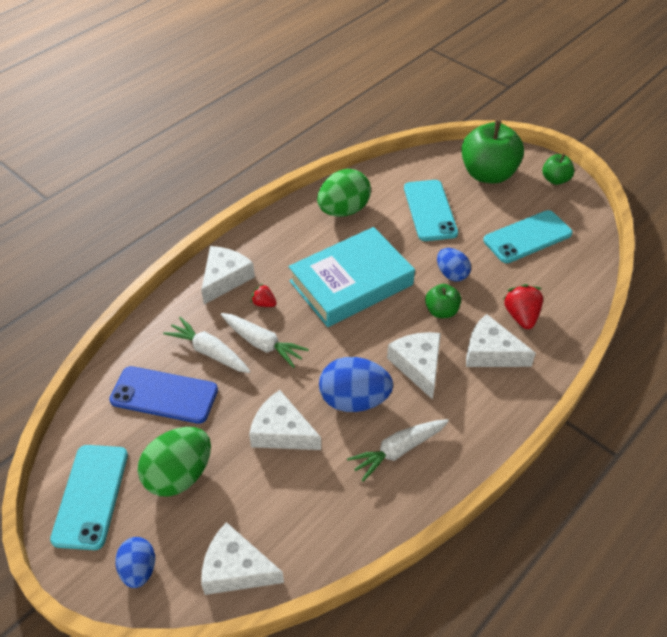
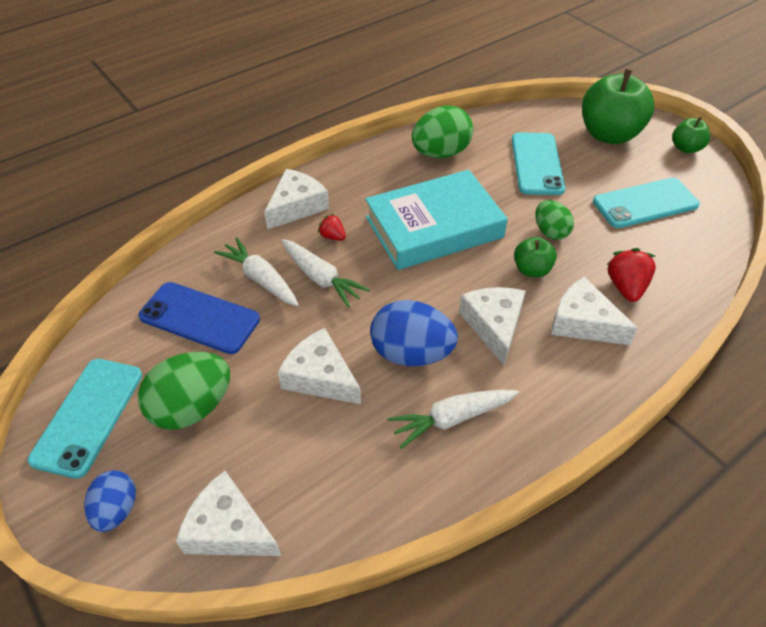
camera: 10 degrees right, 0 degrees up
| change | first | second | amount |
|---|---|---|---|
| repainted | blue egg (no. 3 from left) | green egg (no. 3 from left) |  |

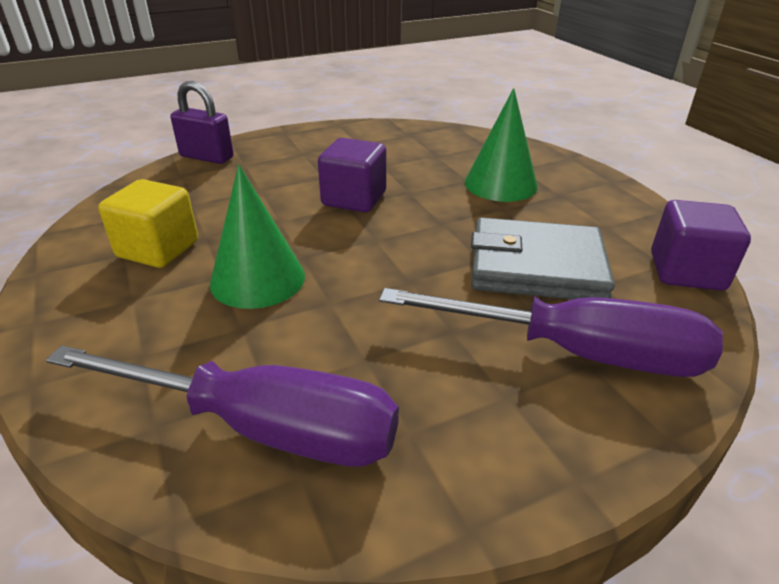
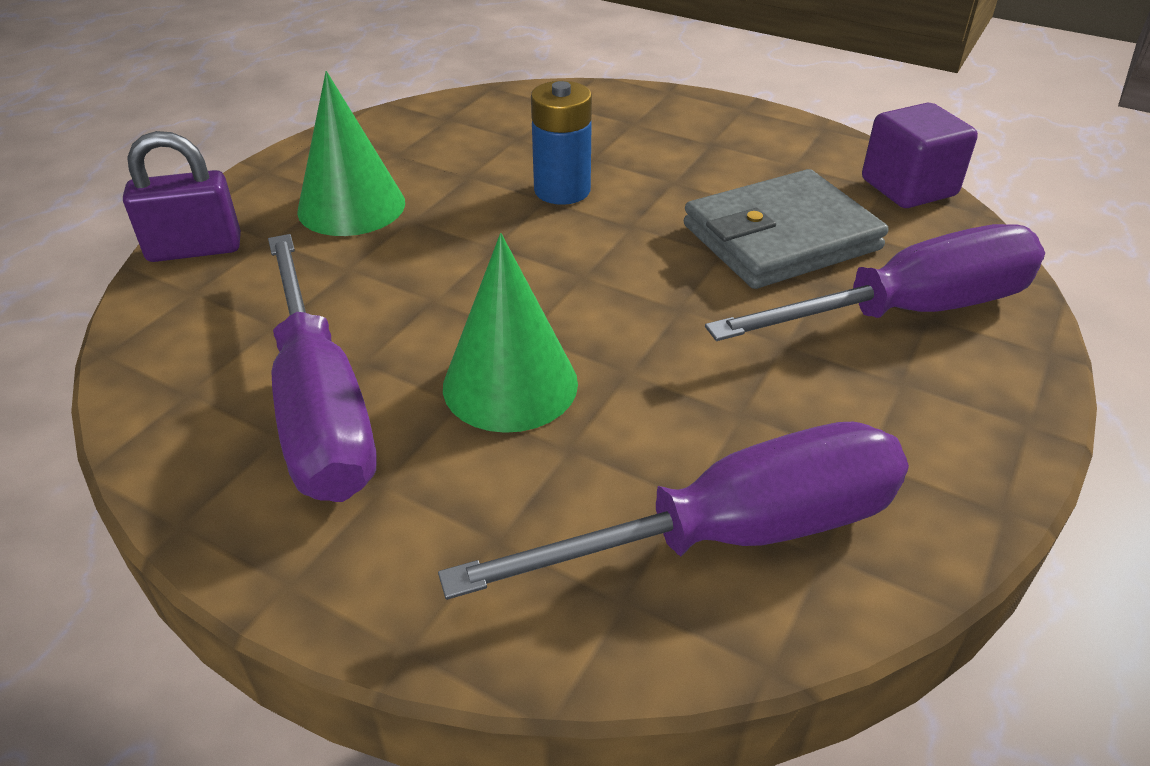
camera: 35 degrees left, 5 degrees up
| change | first | second | amount |
|---|---|---|---|
| gone | purple cube (no. 1 from left) |  |  |
| new |  | blue power cell |  |
| shifted | green cone shape (no. 2 from left in the first image) | green cone shape (no. 1 from left) |  |
| swapped | yellow cube | purple screwdriver (no. 1 from left) |  |

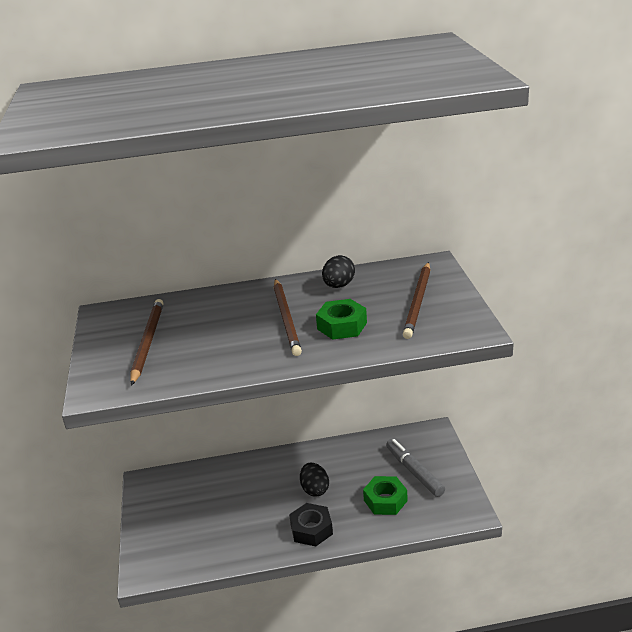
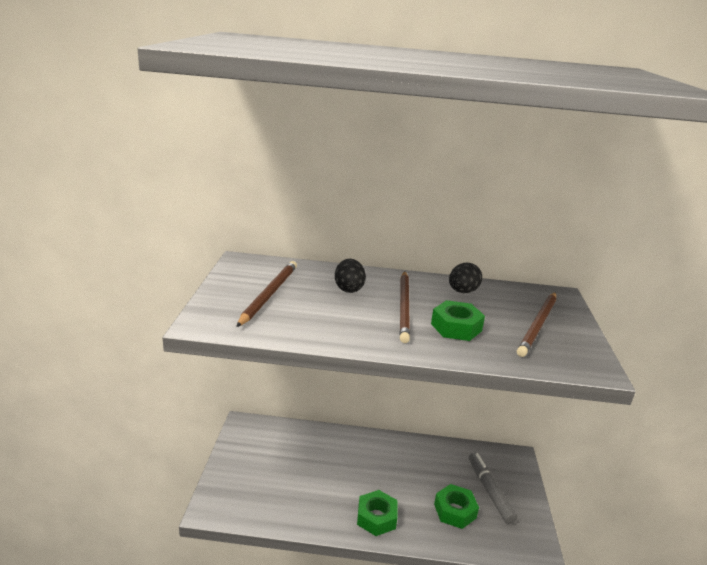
camera: 10 degrees right, 5 degrees down
| change | first | second | amount |
|---|---|---|---|
| shifted | ebony egg (no. 1 from left) |  |  |
| repainted | ebony hex nut | green hex nut (no. 1 from left) |  |

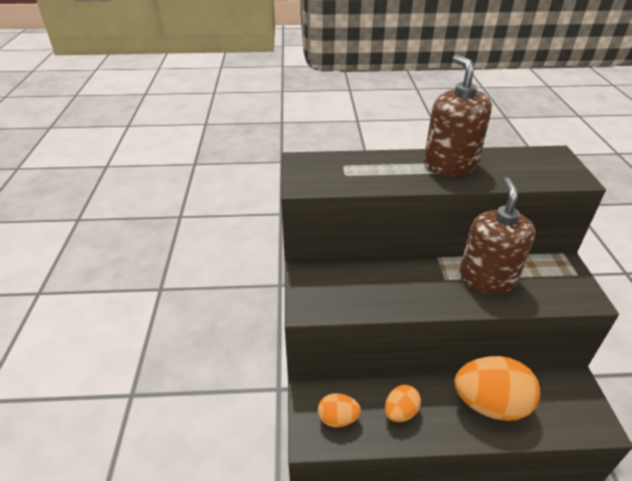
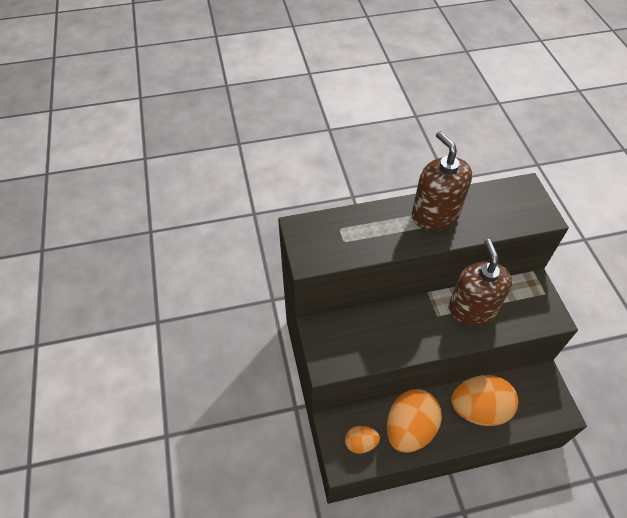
camera: 10 degrees left, 15 degrees up
| change | first | second | amount |
|---|---|---|---|
| scaled | bright orange egg (no. 2 from left) |  | x1.92 |

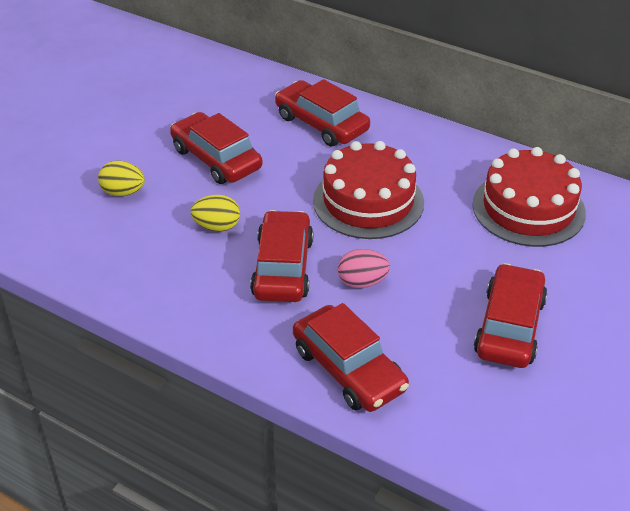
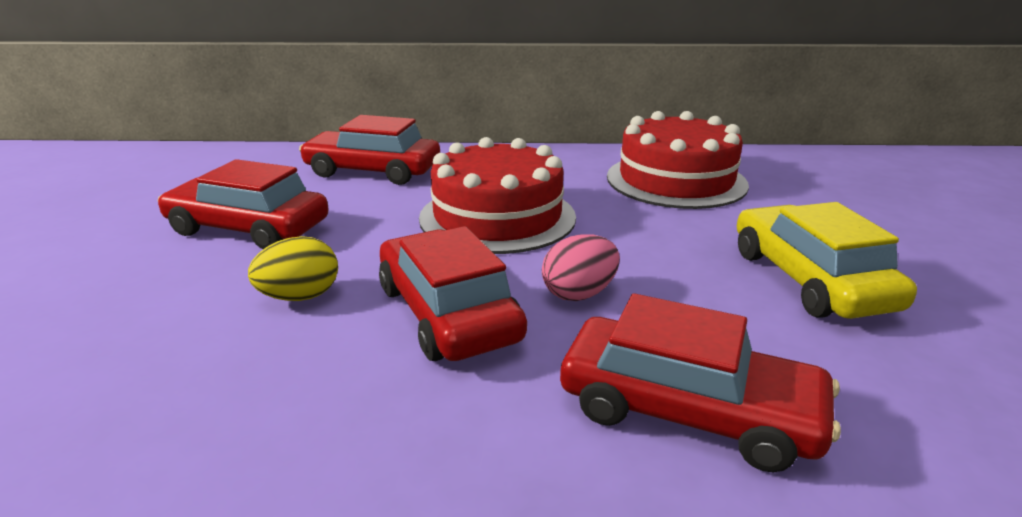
camera: 30 degrees left, 15 degrees down
| change | first | second | amount |
|---|---|---|---|
| gone | yellow egg (no. 1 from left) |  |  |
| repainted | scarlet automobile (no. 5 from left) | yellow automobile |  |

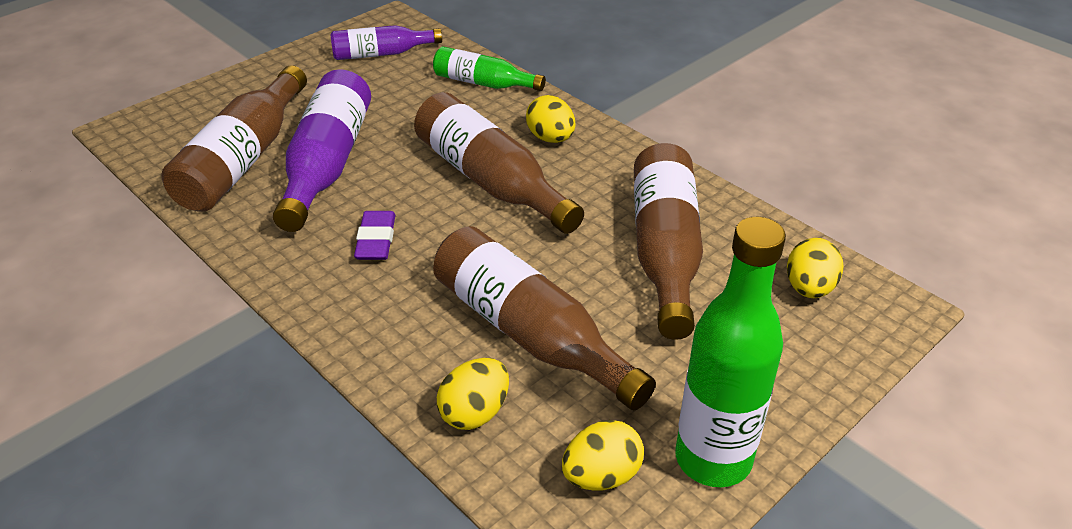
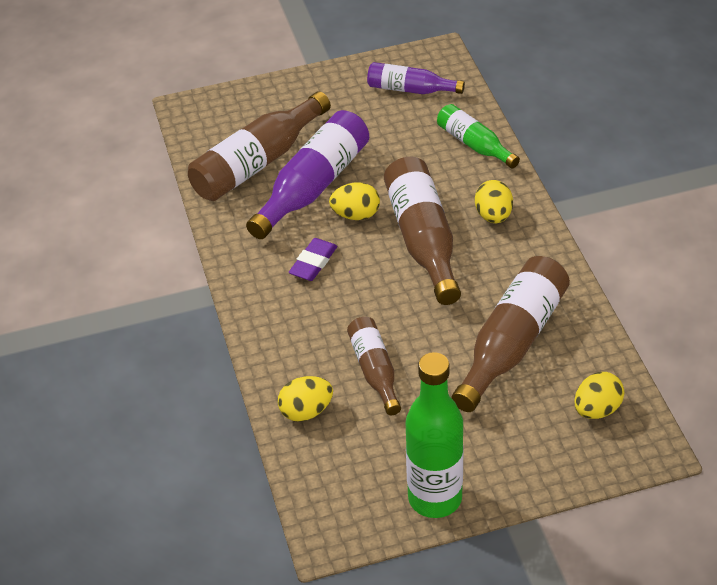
camera: 30 degrees right, 5 degrees up
| change | first | second | amount |
|---|---|---|---|
| shifted | yellow egg (no. 3 from left in the first image) | yellow egg (no. 2 from left) |  |
| scaled | dark brown bottle (no. 3 from left in the first image) | dark brown bottle (no. 2 from left) | x0.59 |

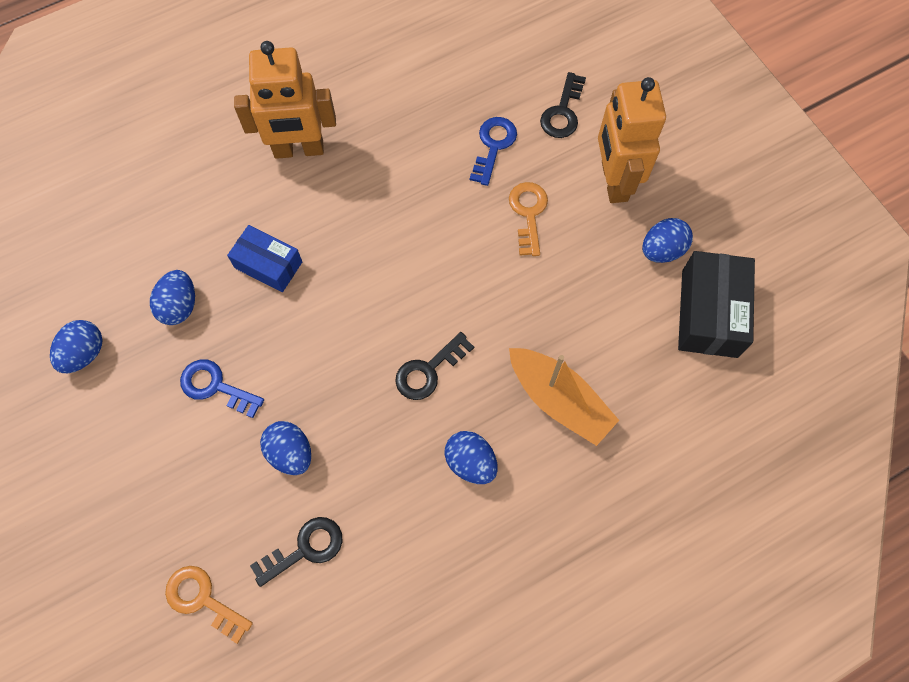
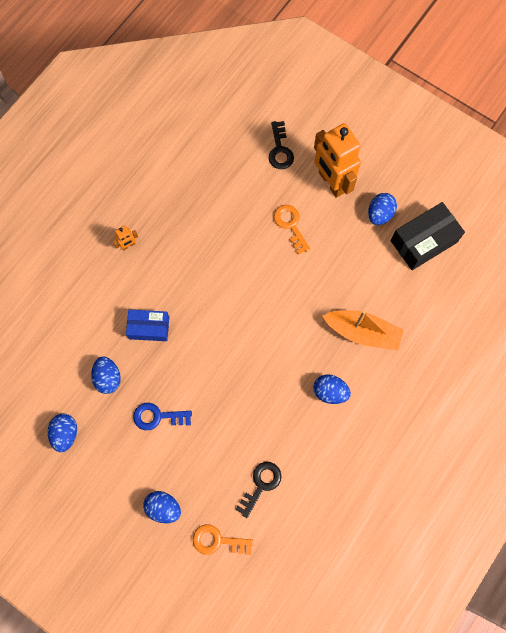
camera: 25 degrees left, 5 degrees up
| change | first | second | amount |
|---|---|---|---|
| gone | ebony key (no. 2 from left) |  |  |
| gone | blue key (no. 2 from left) |  |  |
| shifted | blue egg (no. 3 from left) |  |  |
| rotated | ebony parcel |  | 75 degrees clockwise |
| scaled | bright orange toy robot (no. 1 from left) |  | x0.41 |

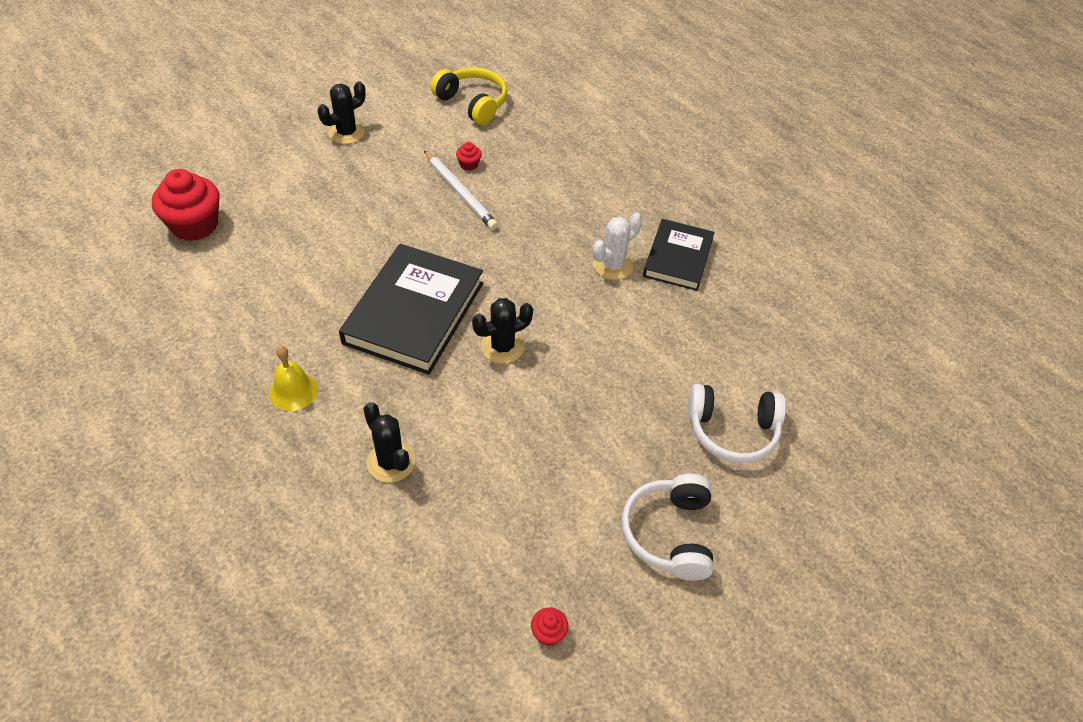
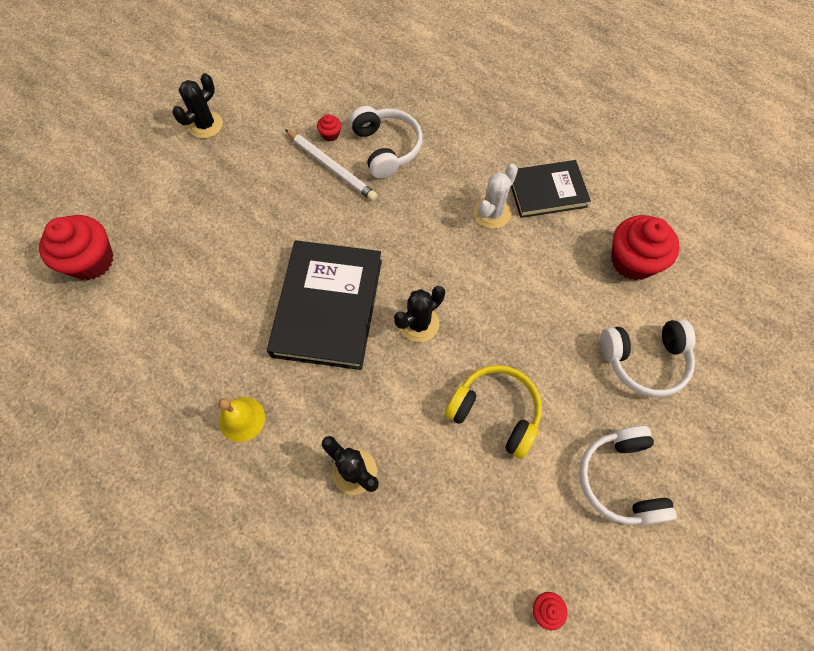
camera: 10 degrees left, 15 degrees up
| change | first | second | amount |
|---|---|---|---|
| new |  | pure white headphones (no. 1 from left) |  |
| new |  | scarlet cupcake (no. 4 from left) |  |
| shifted | yellow headphones |  |  |
| rotated | ebony hardcover (no. 2 from left) |  | 75 degrees clockwise |

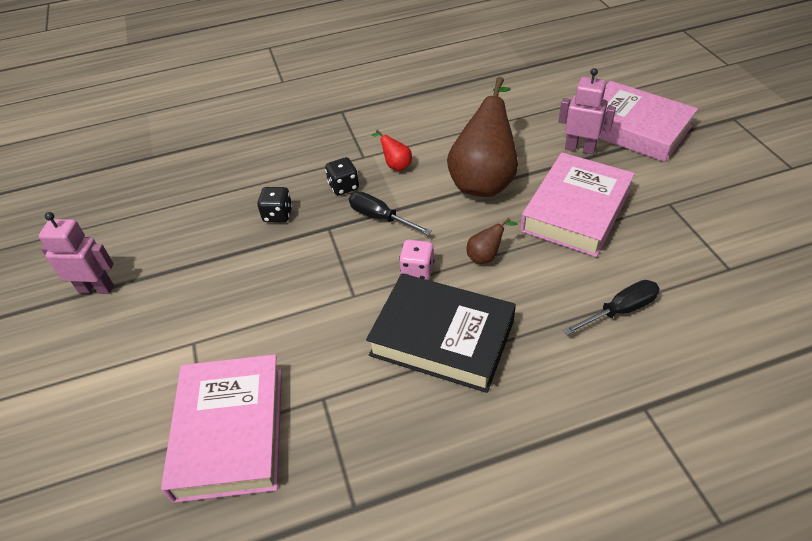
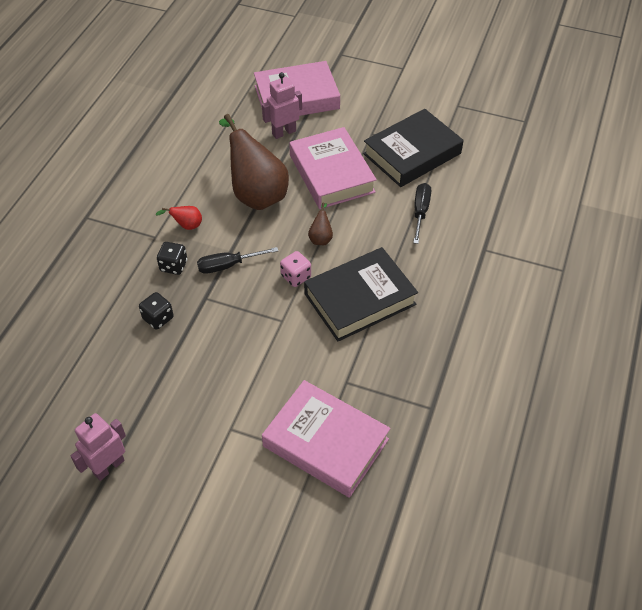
camera: 55 degrees left, 5 degrees up
| change | first | second | amount |
|---|---|---|---|
| new |  | ebony hardcover (no. 2 from left) |  |

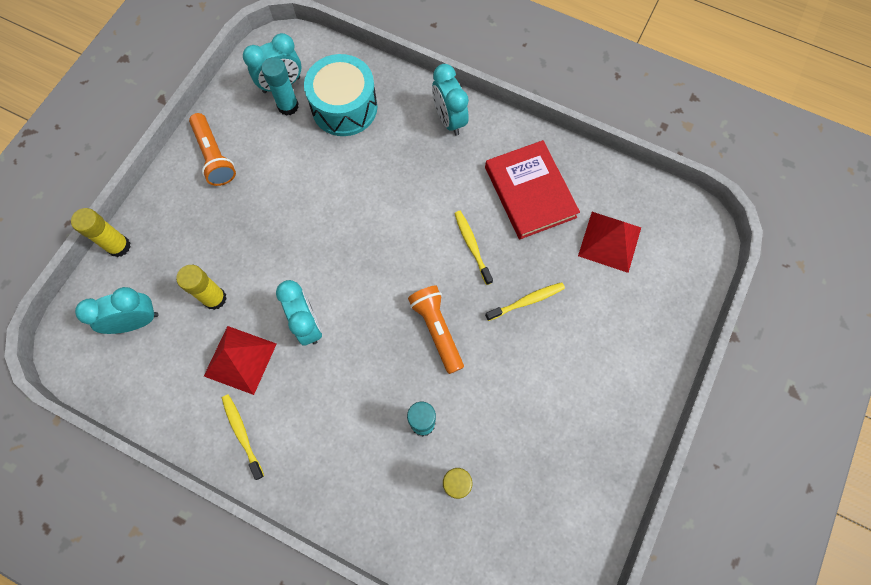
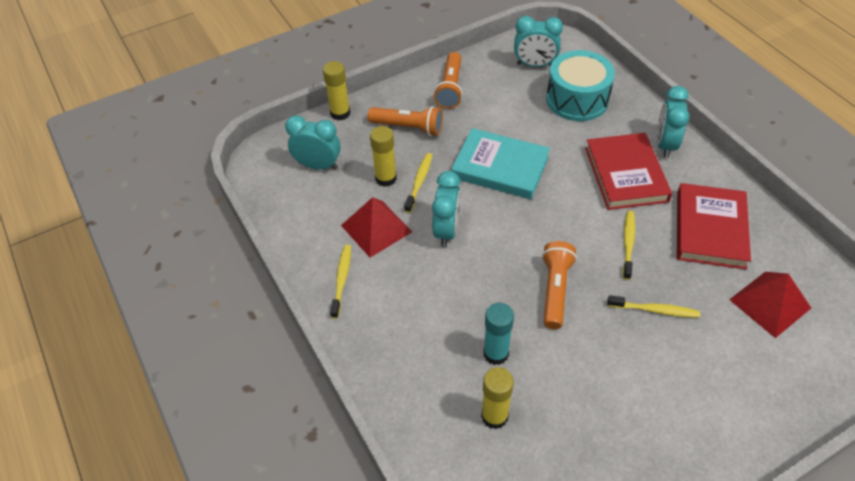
camera: 35 degrees right, 20 degrees down
| change | first | second | amount |
|---|---|---|---|
| gone | teal stick of glue (no. 1 from left) |  |  |
| new |  | bright orange pocket torch (no. 1 from left) |  |
| new |  | yellow toothbrush (no. 2 from left) |  |
| new |  | teal hardcover |  |
| new |  | scarlet hardcover (no. 1 from left) |  |

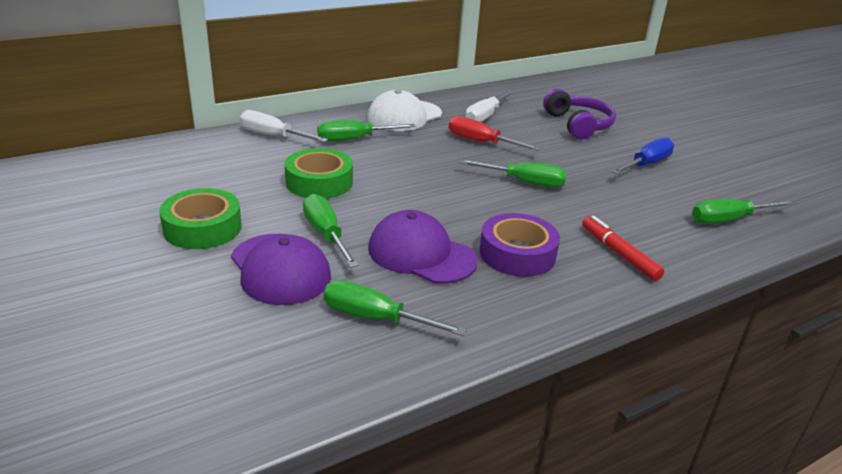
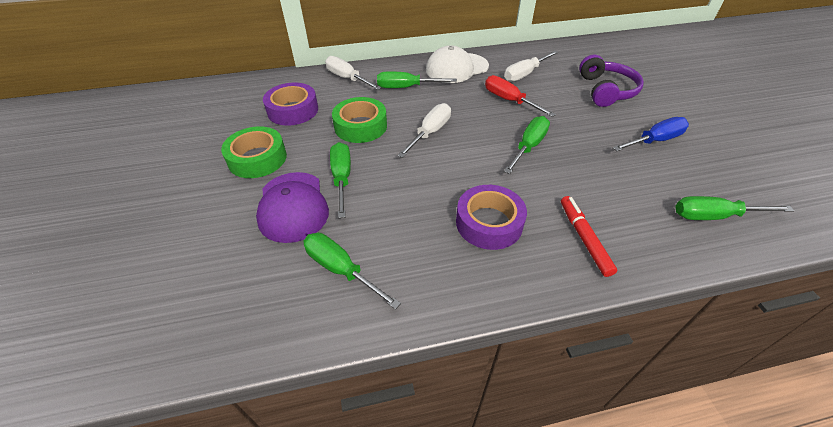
camera: 20 degrees right, 15 degrees up
| change | first | second | amount |
|---|---|---|---|
| gone | purple cap (no. 2 from left) |  |  |
| new |  | purple sticky tape (no. 1 from left) |  |
| new |  | pure white screwdriver (no. 2 from left) |  |
| rotated | green screwdriver (no. 4 from left) |  | 90 degrees counterclockwise |

